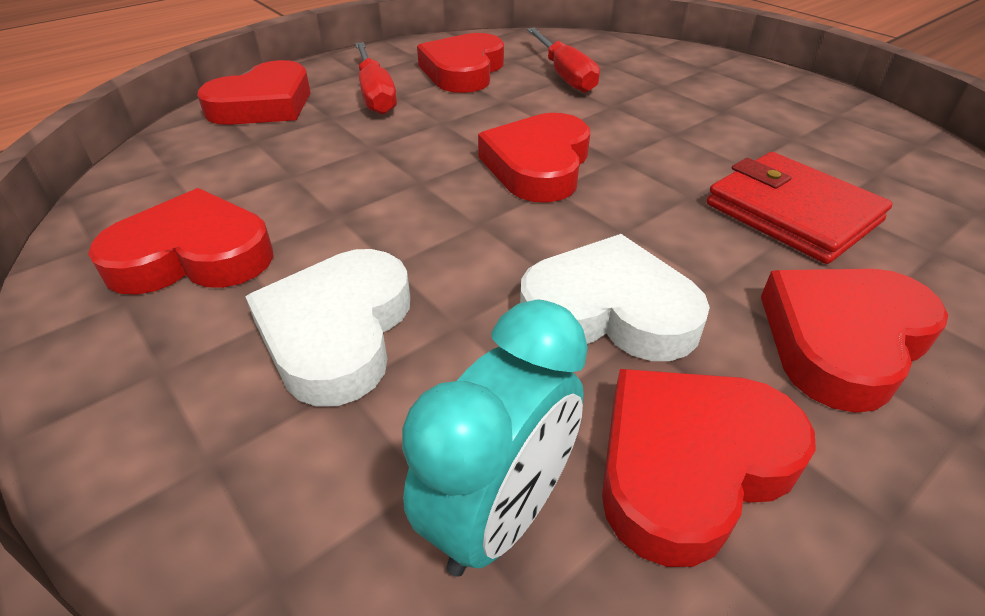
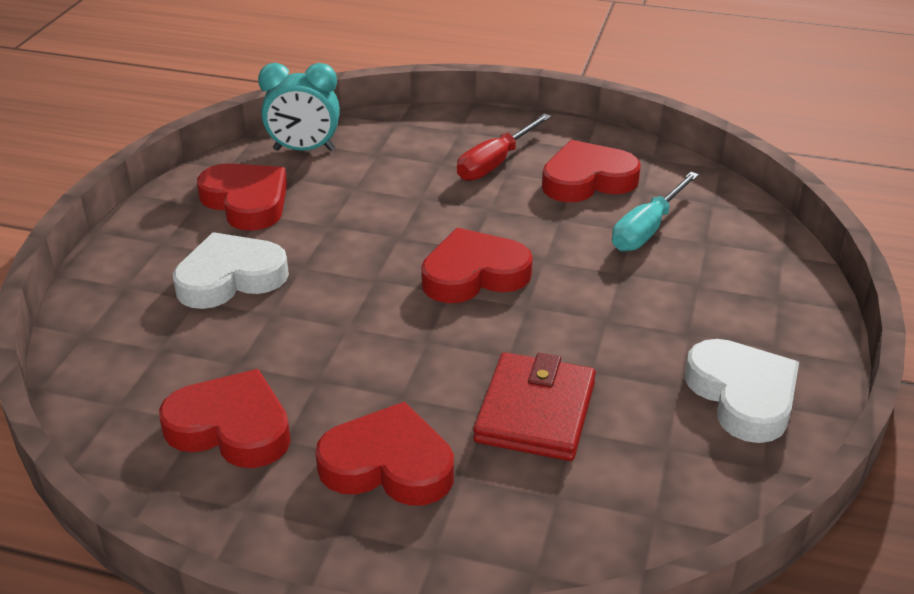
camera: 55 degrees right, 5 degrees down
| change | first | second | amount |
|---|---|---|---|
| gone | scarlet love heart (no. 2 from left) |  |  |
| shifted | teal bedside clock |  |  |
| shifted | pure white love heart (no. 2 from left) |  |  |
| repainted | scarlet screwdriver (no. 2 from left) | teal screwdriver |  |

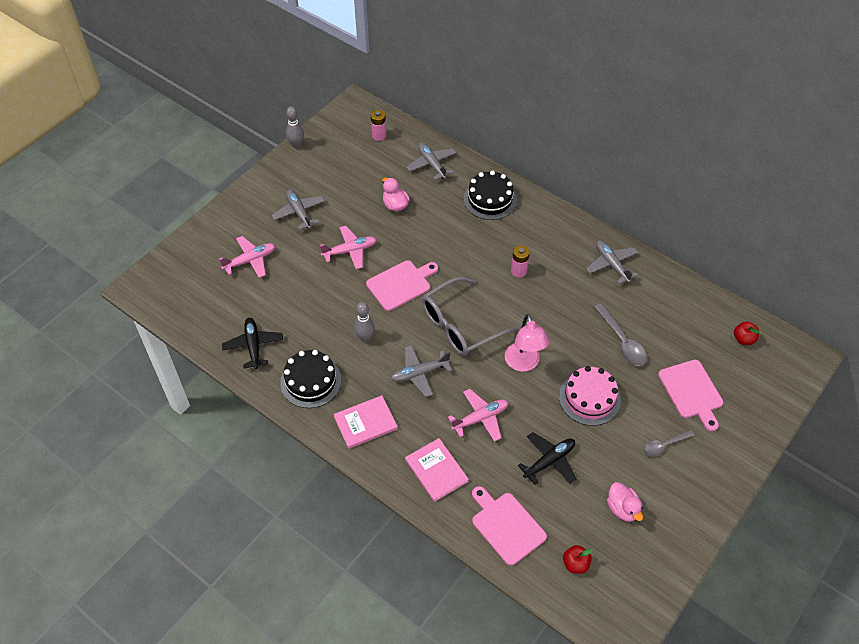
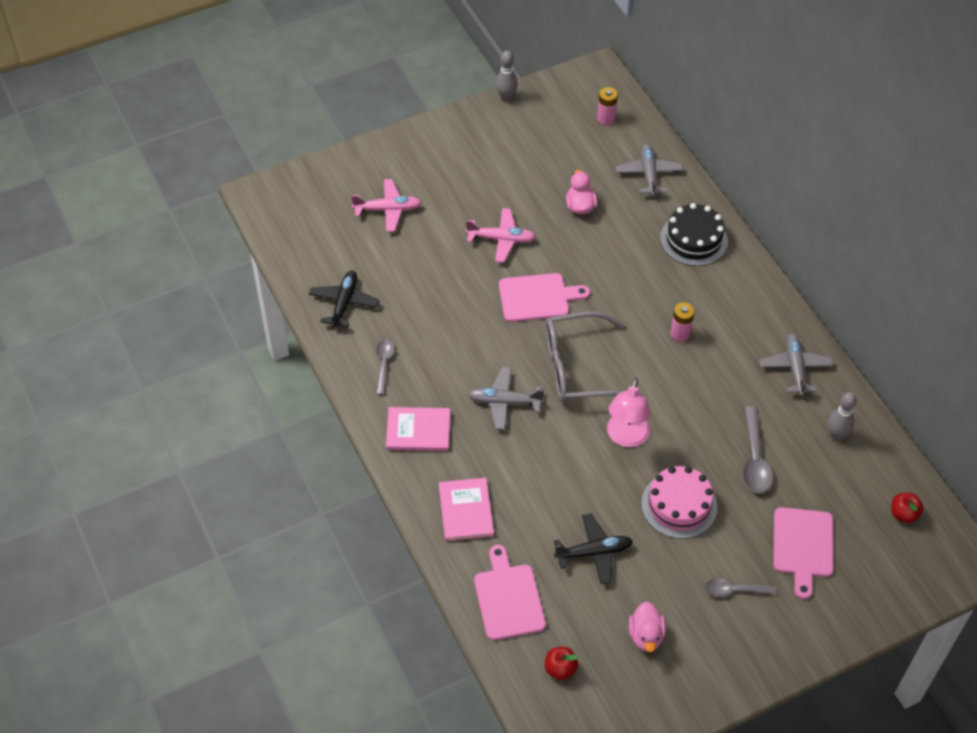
camera: 25 degrees right, 0 degrees up
| change | first | second | amount |
|---|---|---|---|
| gone | gray aeroplane (no. 1 from left) |  |  |
| gone | rose-pink aeroplane (no. 3 from left) |  |  |
| shifted | gray tenpin (no. 2 from left) |  |  |
| swapped | ebony gateau (no. 1 from left) | gray spoon (no. 1 from left) |  |

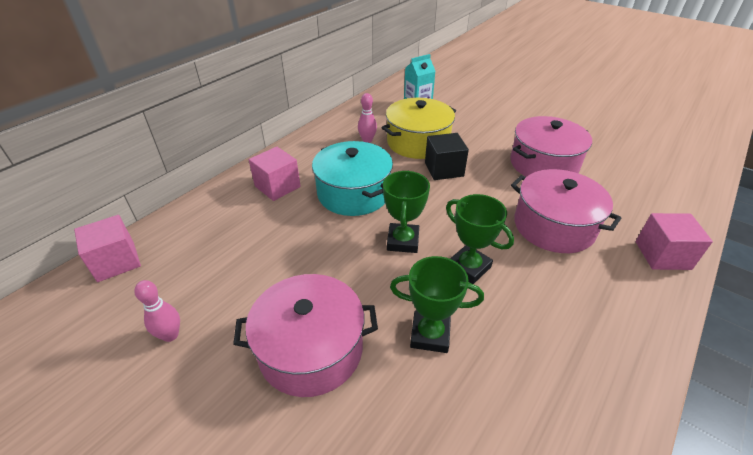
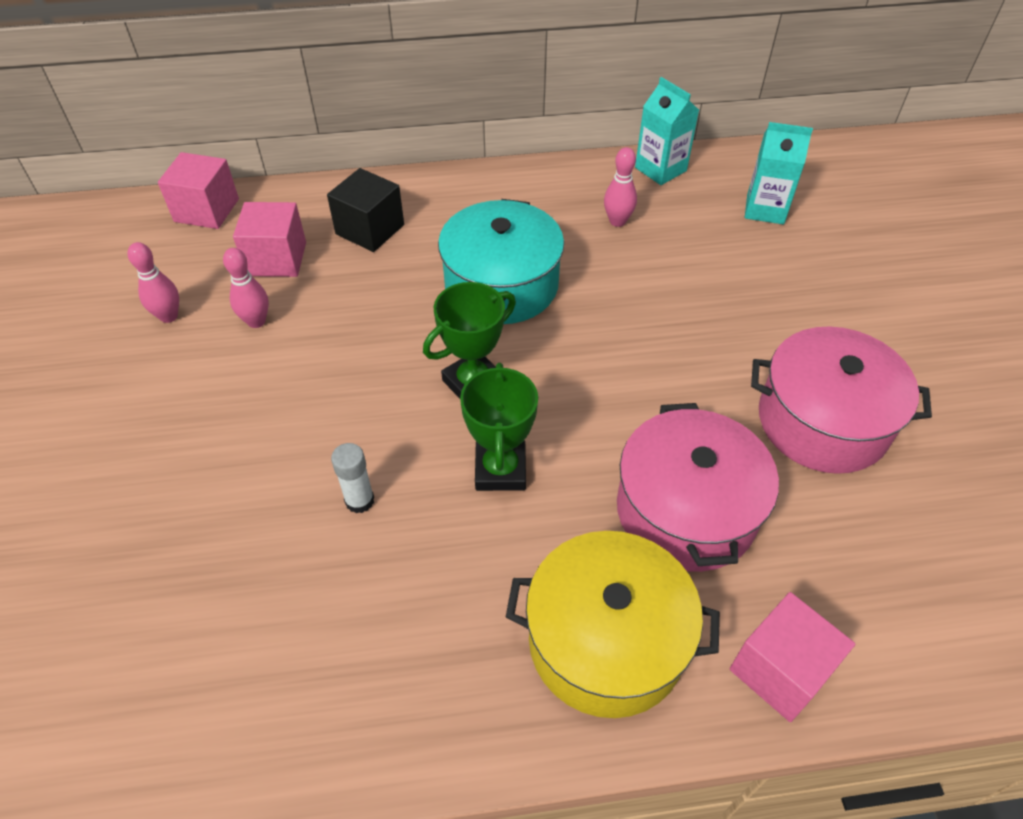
camera: 45 degrees right, 10 degrees up
| change | first | second | amount |
|---|---|---|---|
| gone | rose-pink stockpot (no. 1 from left) |  |  |
| new |  | rose-pink tenpin (no. 2 from left) |  |
| new |  | teal milk carton (no. 1 from left) |  |
| shifted | rose-pink cube (no. 2 from left) |  |  |
| shifted | yellow stockpot |  |  |
| shifted | ebony cube |  |  |
| swapped | green prize cup (no. 2 from left) | pure white stick of glue |  |

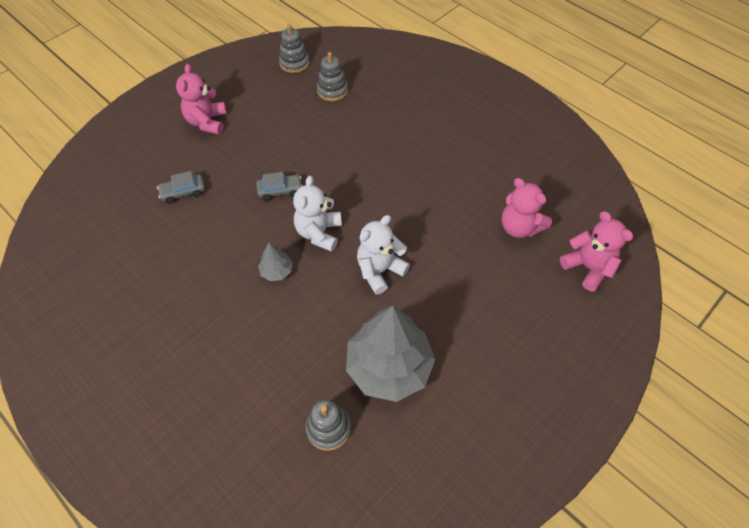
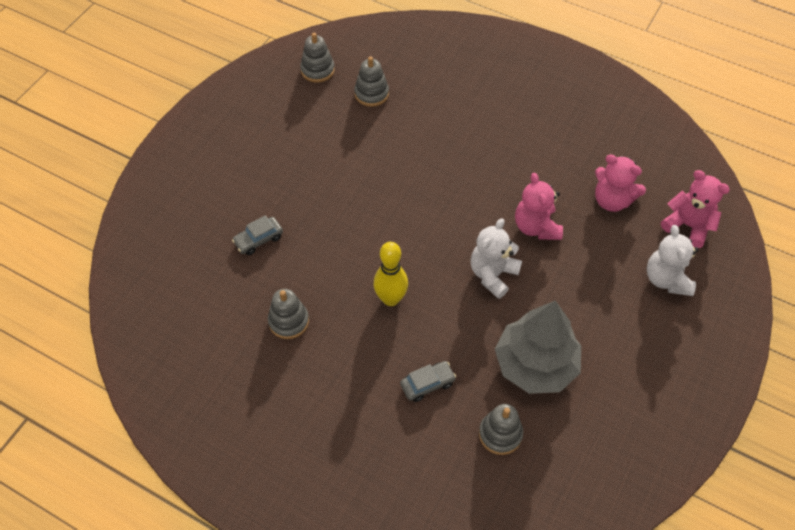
camera: 15 degrees left, 0 degrees up
| change | first | second | amount |
|---|---|---|---|
| new |  | gray stacking toy (no. 1 from left) |  |
| shifted | rose-pink stuffed bear (no. 1 from left) |  |  |
| shifted | gray automobile (no. 2 from left) |  |  |
| shifted | pure white stuffed bear (no. 1 from left in the first image) | pure white stuffed bear (no. 2 from left) |  |
| swapped | gray fir tree (no. 1 from left) | yellow tenpin |  |

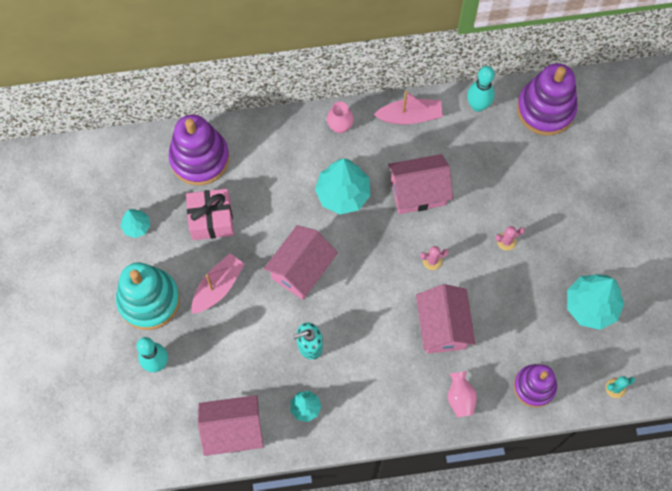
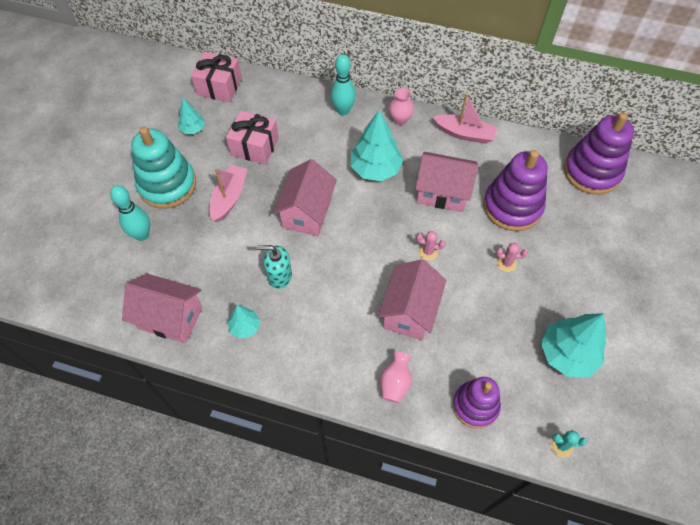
camera: 25 degrees right, 10 degrees down
| change | first | second | amount |
|---|---|---|---|
| new |  | rose-pink wrapped gift (no. 1 from left) |  |
| shifted | purple stacking toy (no. 1 from left in the first image) | purple stacking toy (no. 2 from left) |  |
| shifted | teal tenpin (no. 2 from left) |  |  |
| rotated | rose-pink toy boat (no. 1 from left) |  | 45 degrees counterclockwise |
| rotated | rose-pink cottage (no. 2 from left) |  | 45 degrees counterclockwise |

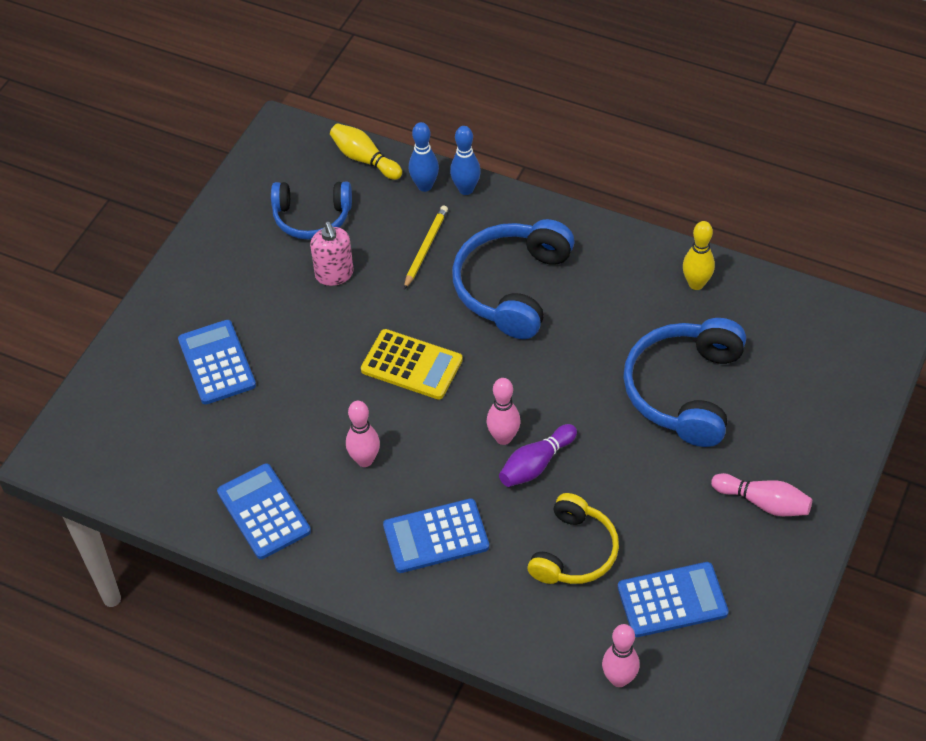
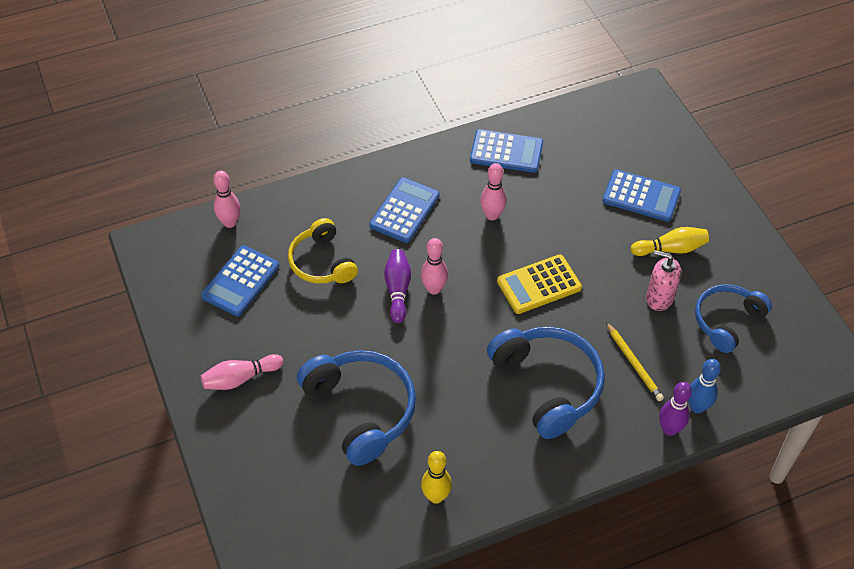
camera: 130 degrees right, 0 degrees up
| change | first | second | amount |
|---|---|---|---|
| shifted | yellow tenpin (no. 1 from left in the first image) | yellow tenpin (no. 2 from left) |  |
| repainted | blue tenpin (no. 2 from left) | purple tenpin (no. 2 from left) |  |

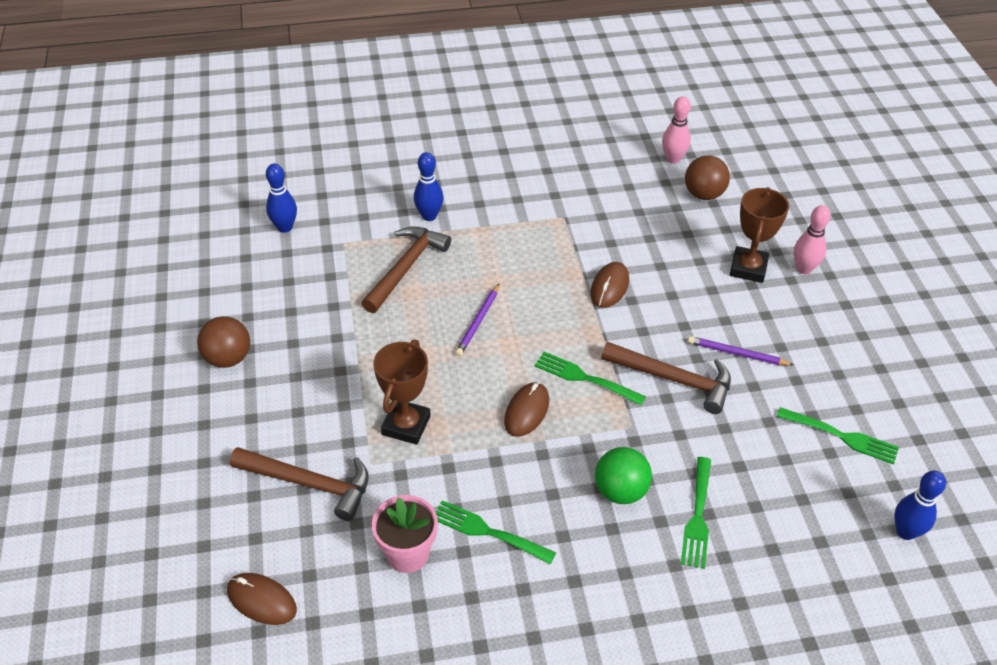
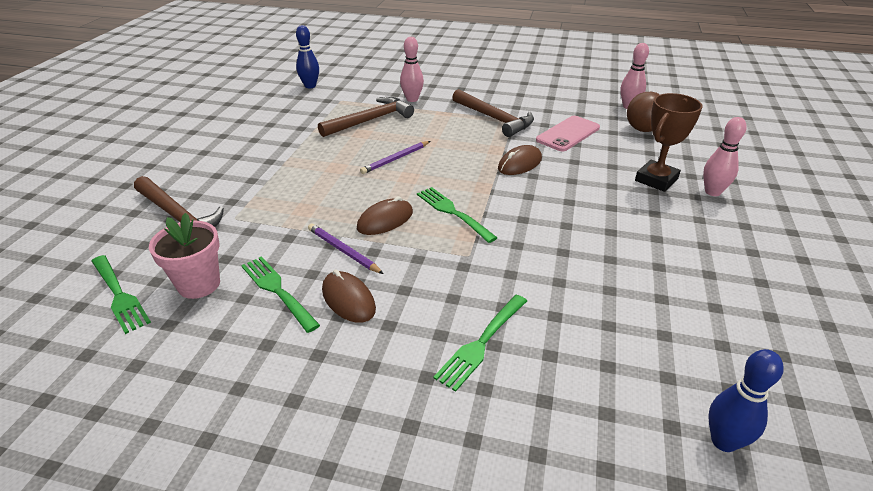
camera: 25 degrees right, 10 degrees down
| change | first | second | amount |
|---|---|---|---|
| gone | dark brown sphere (no. 1 from left) |  |  |
| gone | dark brown prize cup (no. 1 from left) |  |  |
| gone | green sphere |  |  |
| new |  | rose-pink phone |  |
| shifted | dark brown mouse (no. 1 from left) |  |  |
| shifted | dark brown carpenter's hammer (no. 3 from left) |  |  |
| shifted | purple lead pencil (no. 2 from left in the first image) | purple lead pencil (no. 1 from left) |  |
| shifted | green table fork (no. 4 from left in the first image) | green table fork (no. 1 from left) |  |
| repainted | blue tenpin (no. 2 from left) | rose-pink tenpin (no. 1 from left) |  |

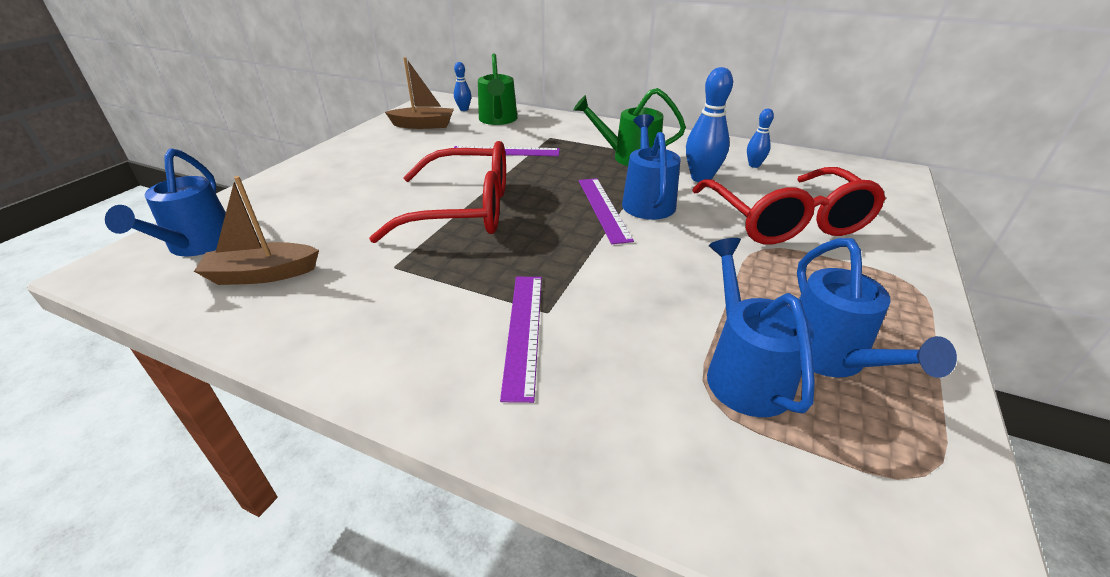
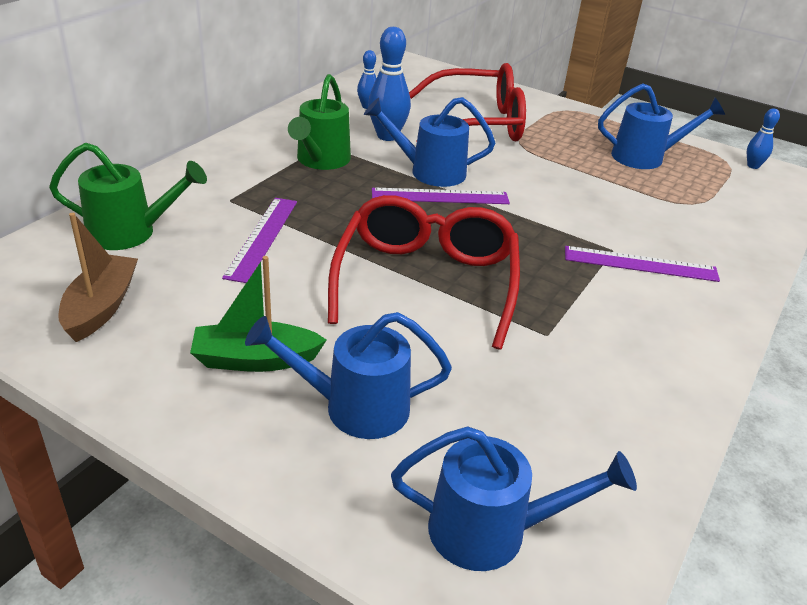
camera: 85 degrees left, 0 degrees up
| change | first | second | amount |
|---|---|---|---|
| gone | dark brown toy boat (no. 1 from left) |  |  |
| new |  | green toy boat |  |
| shifted | blue tenpin (no. 1 from left in the first image) | blue tenpin (no. 3 from left) |  |
| shifted | blue watering pot (no. 3 from left in the first image) | blue watering pot (no. 1 from left) |  |

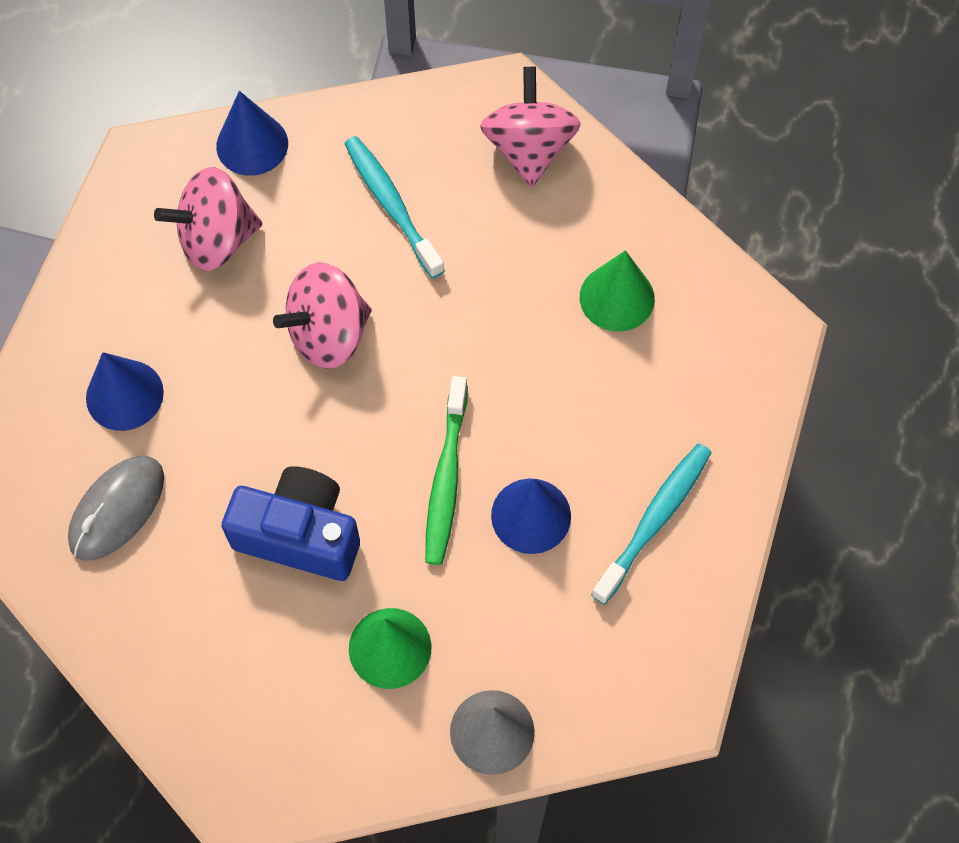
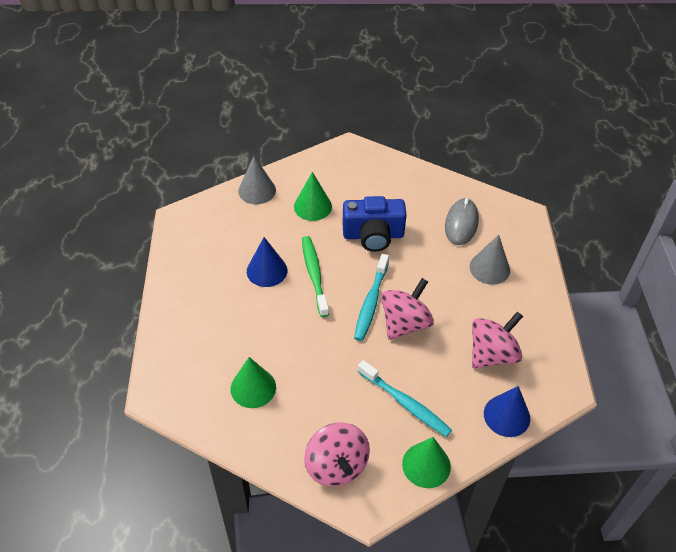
camera: 160 degrees right, 15 degrees down
| change | first | second | amount |
|---|---|---|---|
| new |  | green cone shape (no. 3 from left) |  |
| shifted | teal toothbrush (no. 2 from left in the first image) | teal toothbrush (no. 1 from left) |  |
| repainted | blue cone shape (no. 1 from left) | gray cone shape (no. 2 from left) |  |

